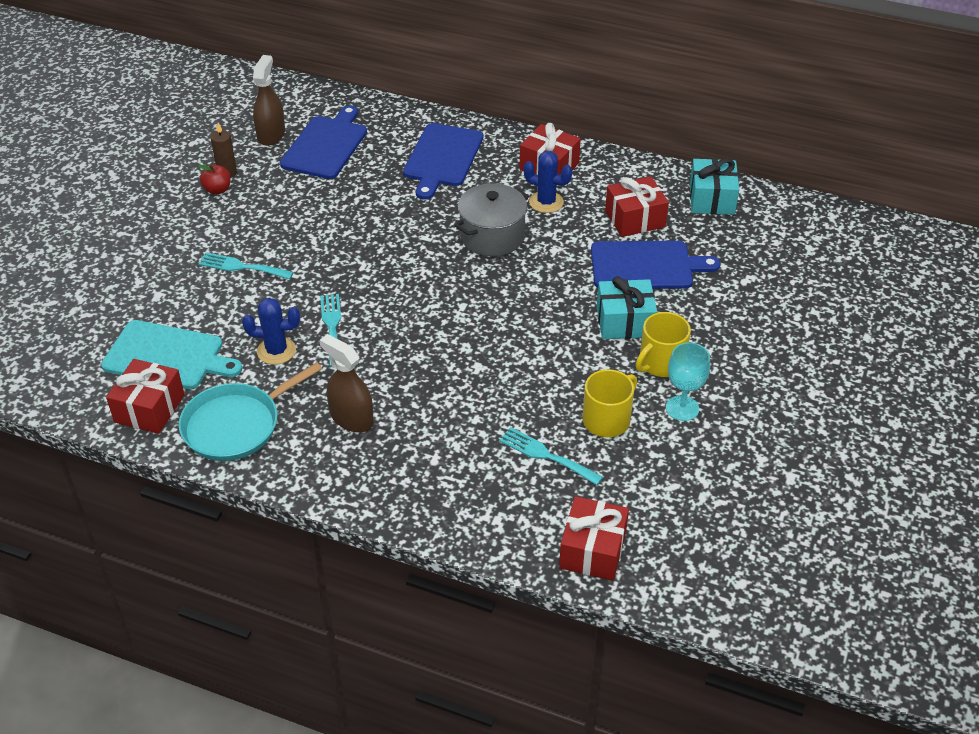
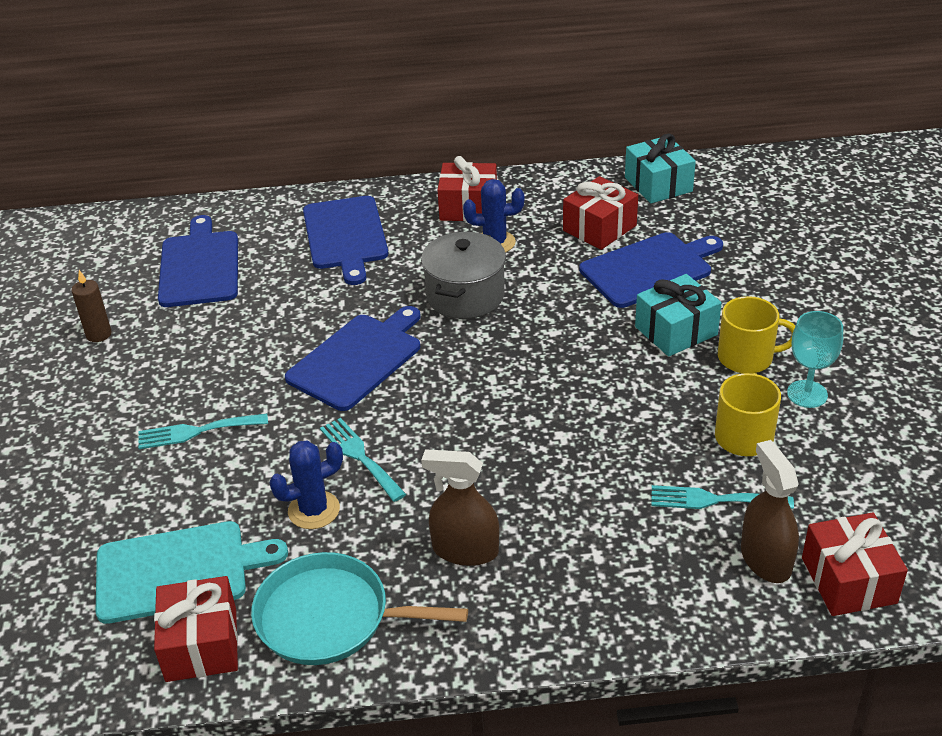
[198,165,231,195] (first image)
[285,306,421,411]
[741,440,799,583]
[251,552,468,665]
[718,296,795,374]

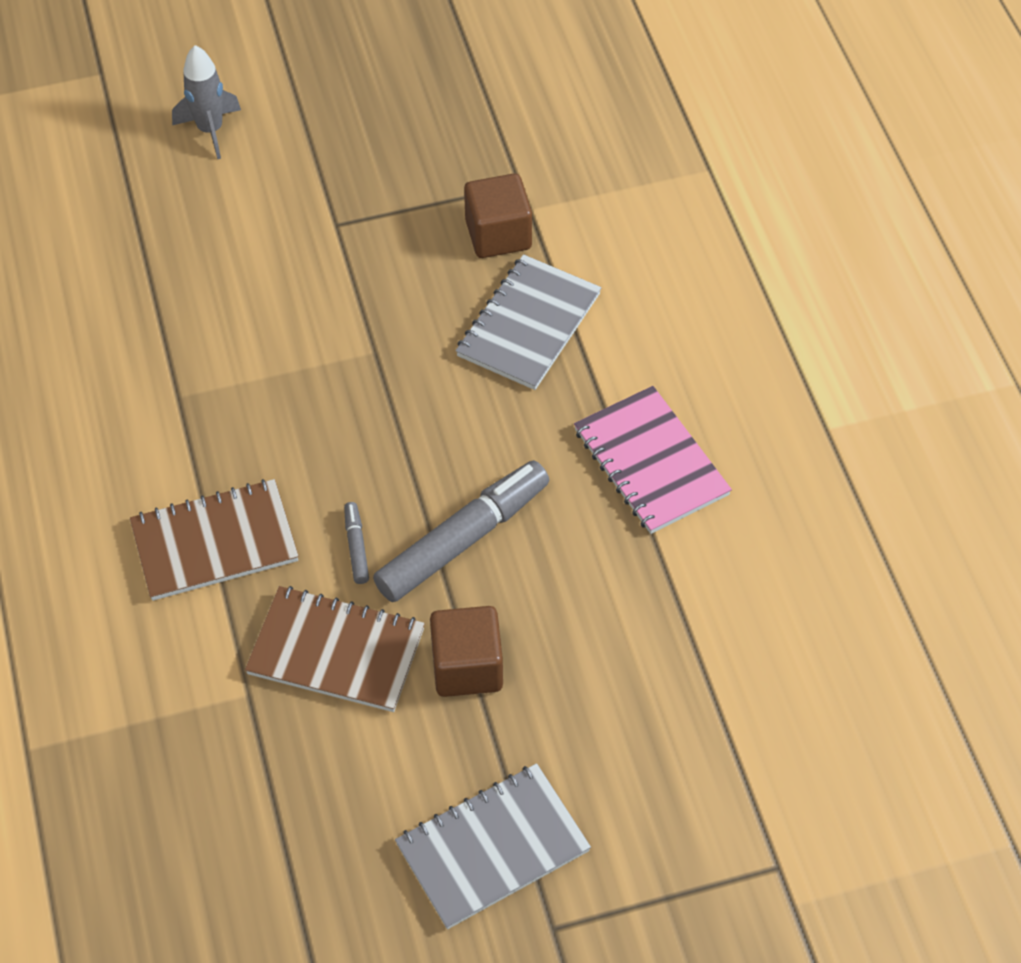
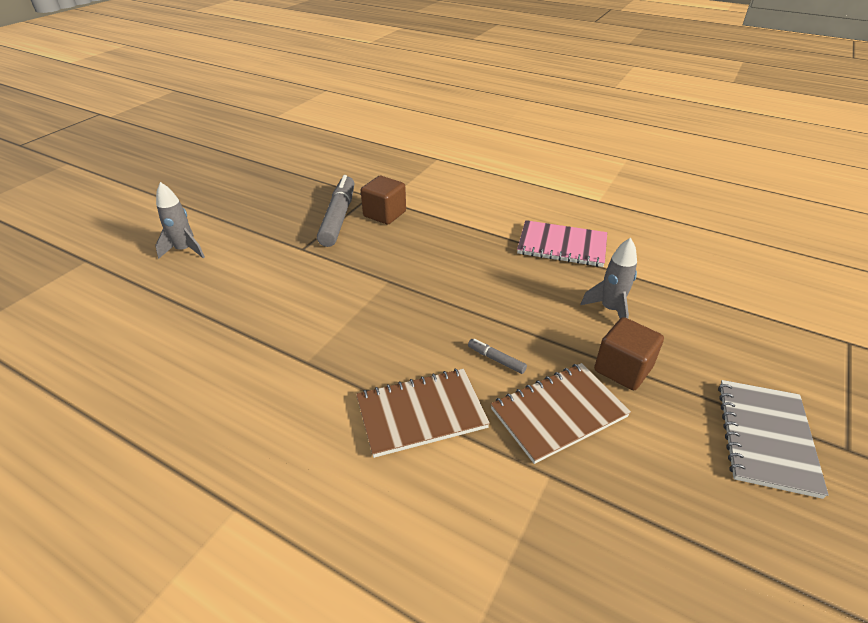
[456,254,601,390] (first image)
[581,238,637,318]
[317,175,355,247]
[356,368,490,458]

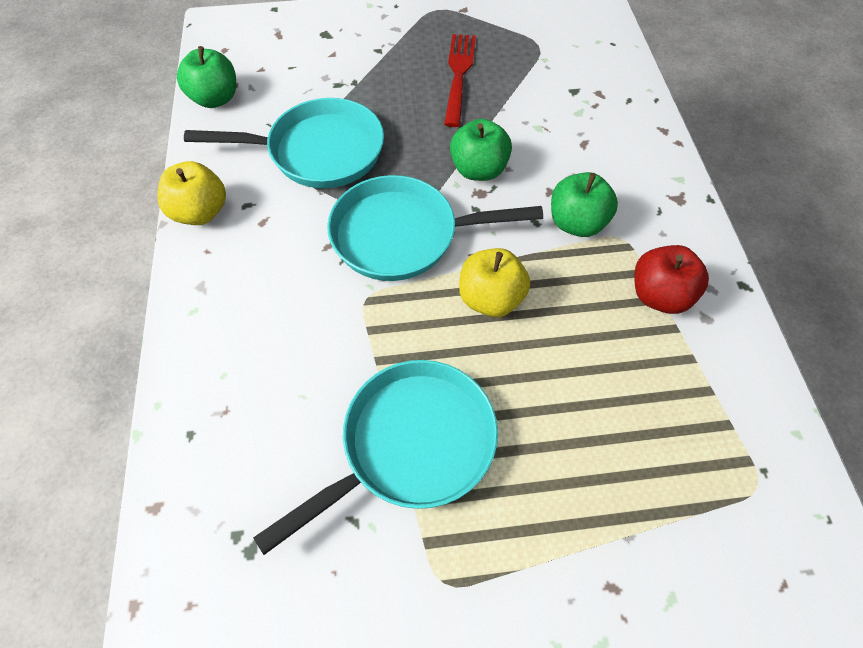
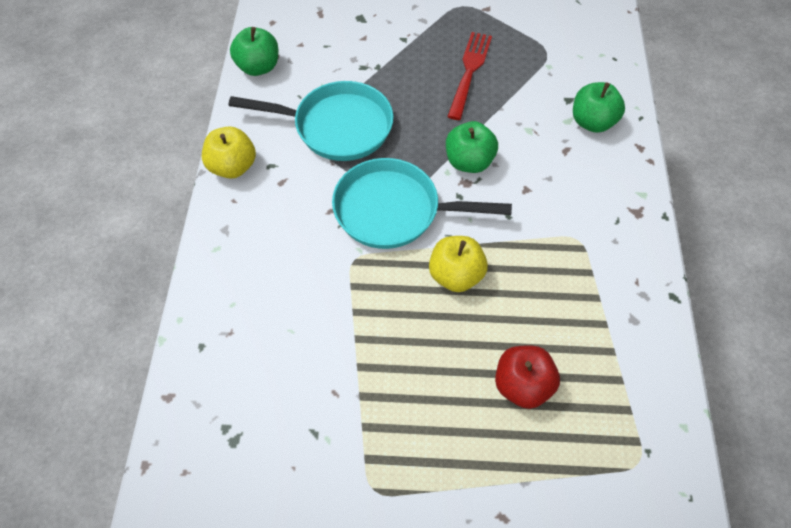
[253,360,498,555] (first image)
[573,82,625,133]
[495,346,560,409]

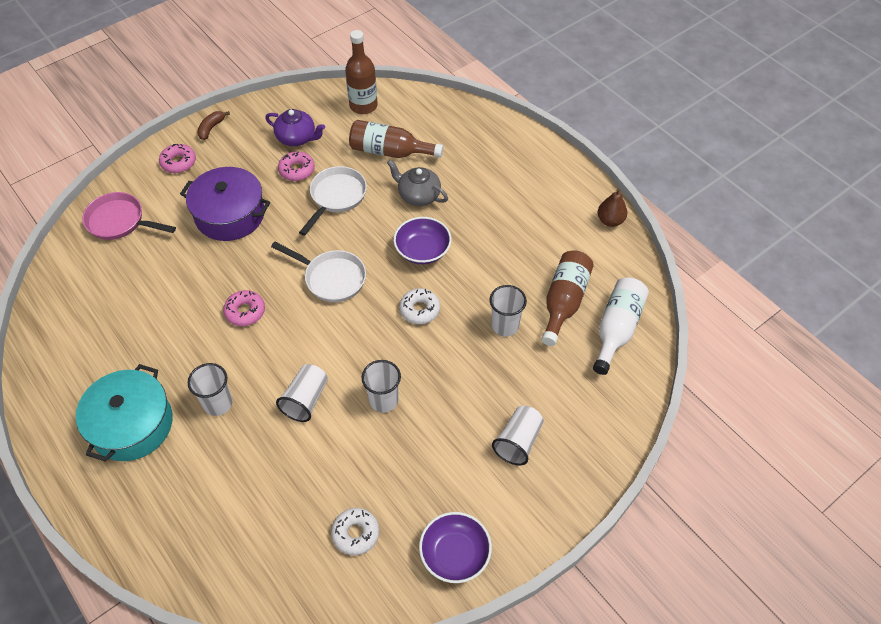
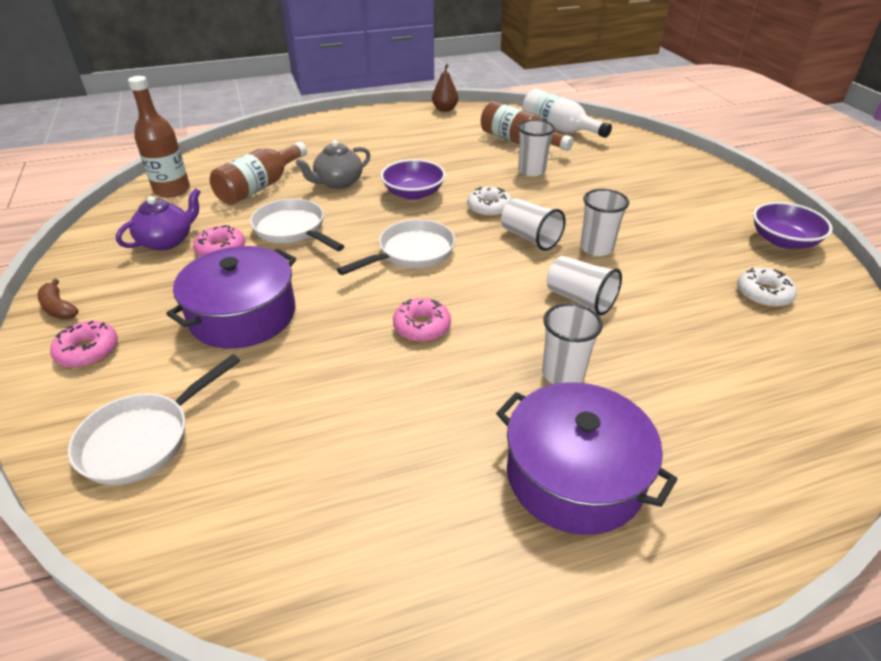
[501,198,566,251]
[496,382,678,535]
[68,354,240,485]

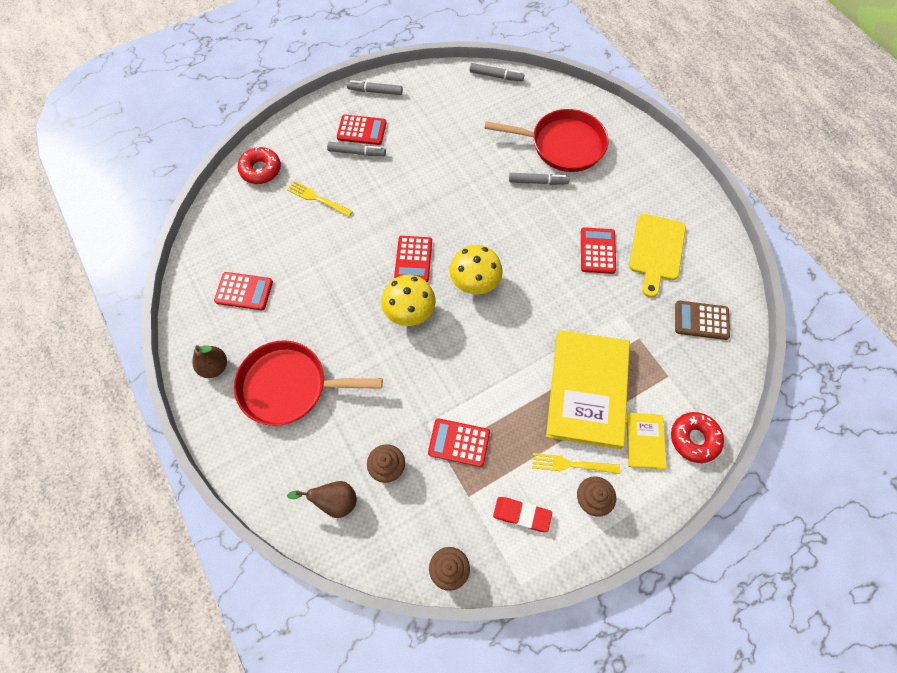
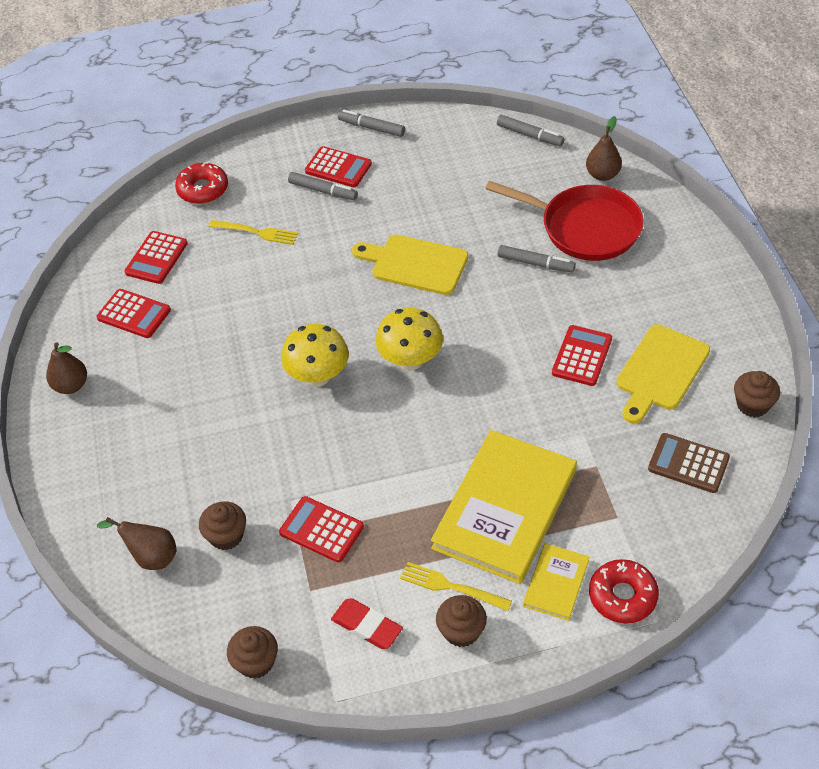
[234,340,383,426] (first image)
[352,234,468,295]
[586,116,622,181]
[734,371,780,418]
[124,231,188,284]
[209,220,298,245]

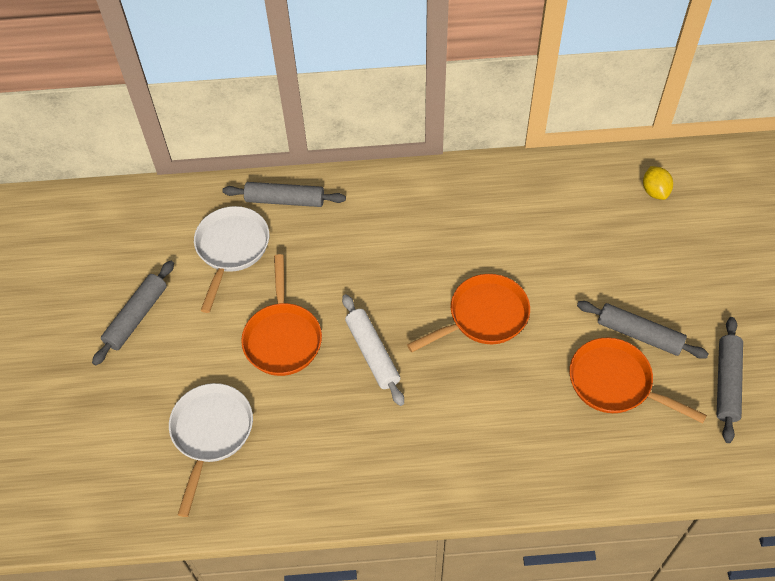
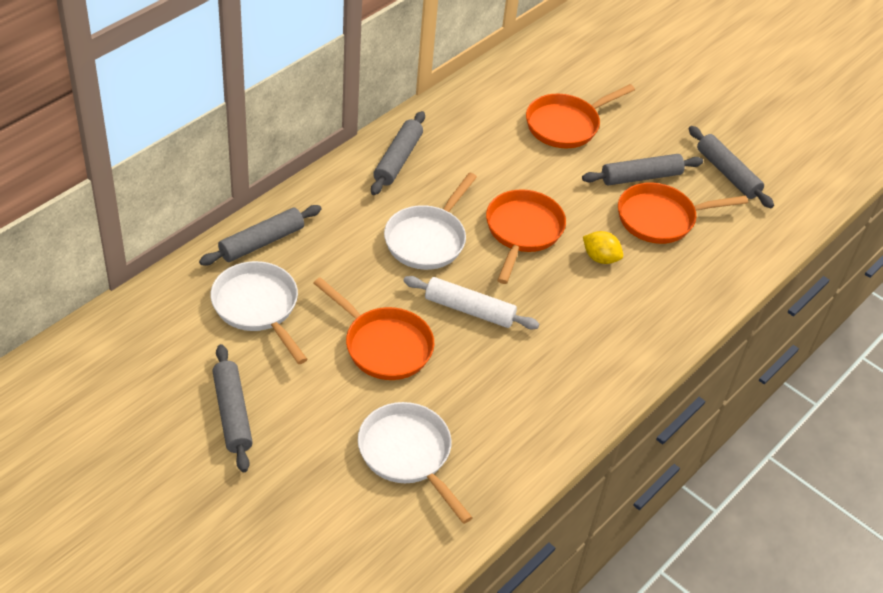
[371,111,425,195]
[384,172,477,270]
[526,84,635,148]
[583,231,623,264]

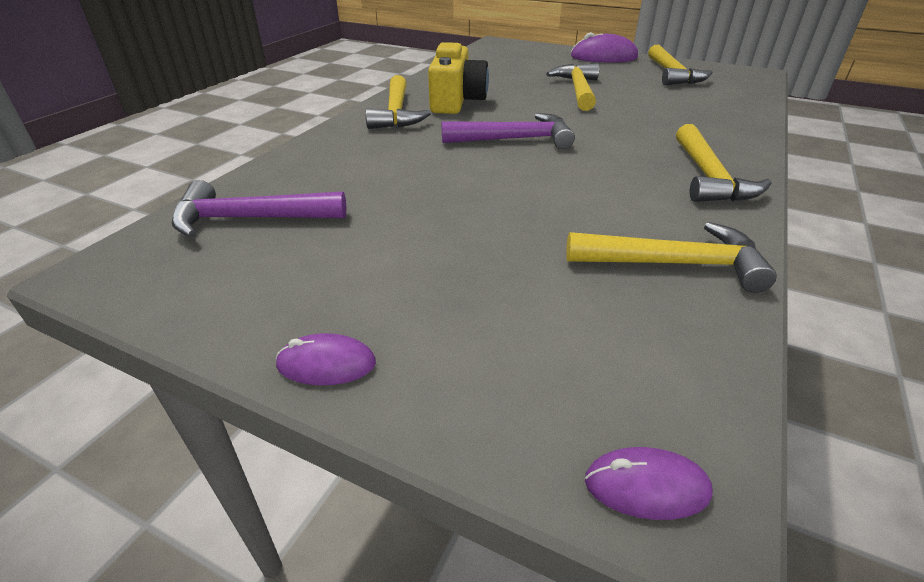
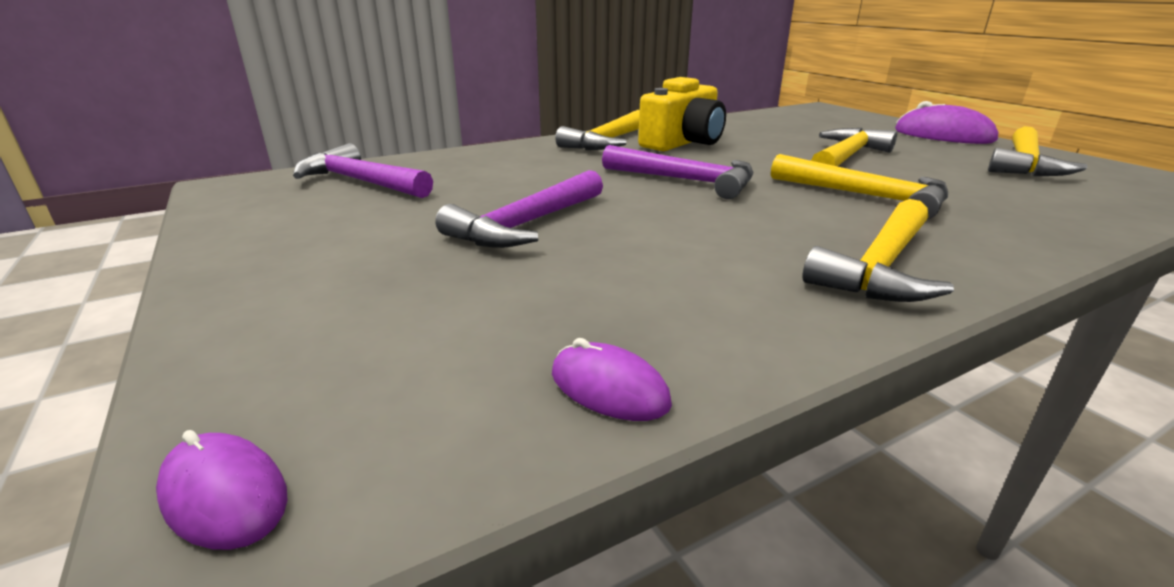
[435,170,603,248]
[552,338,672,421]
[771,154,948,220]

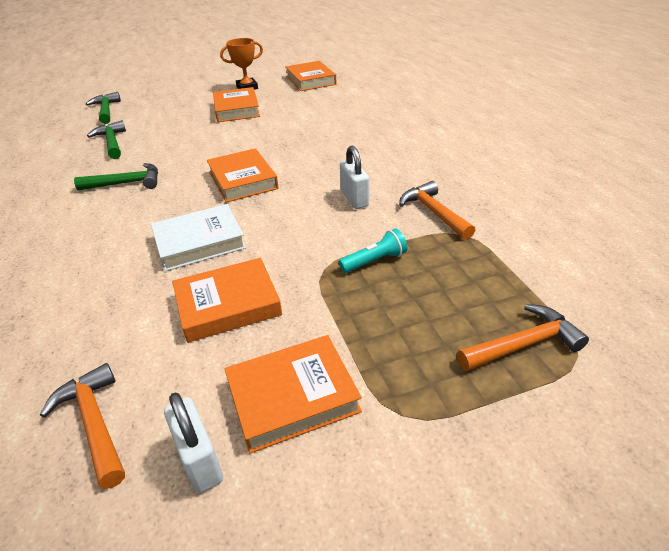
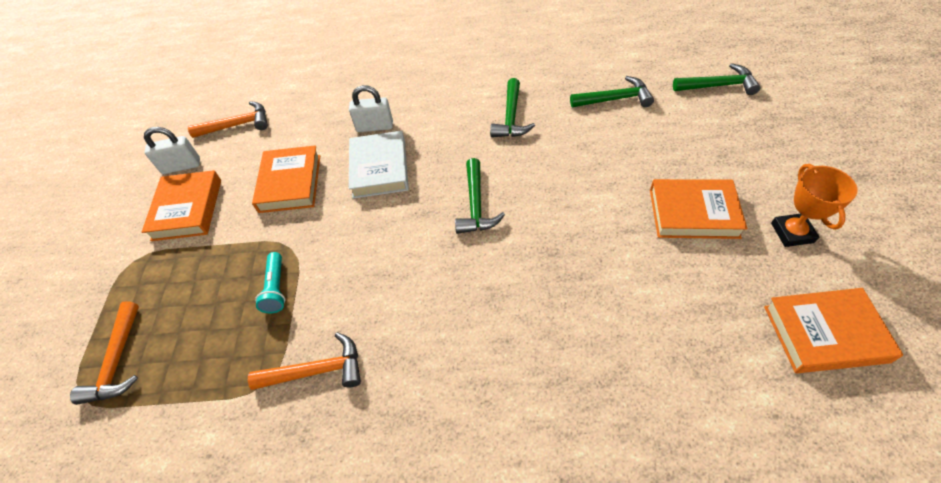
[349,85,393,132]
[455,158,505,234]

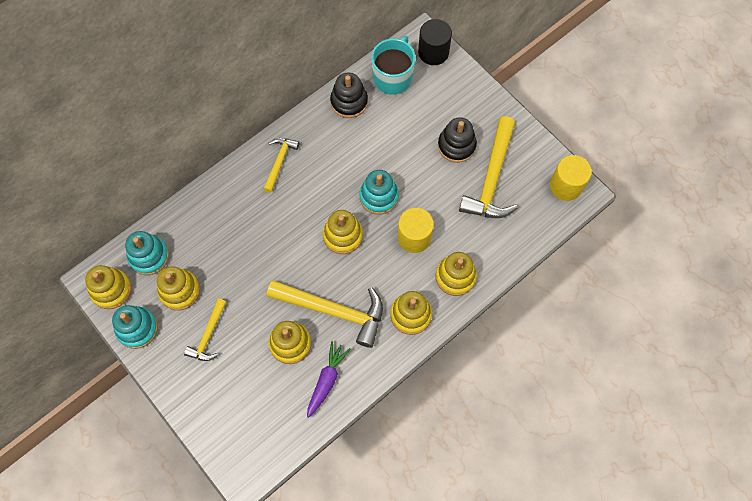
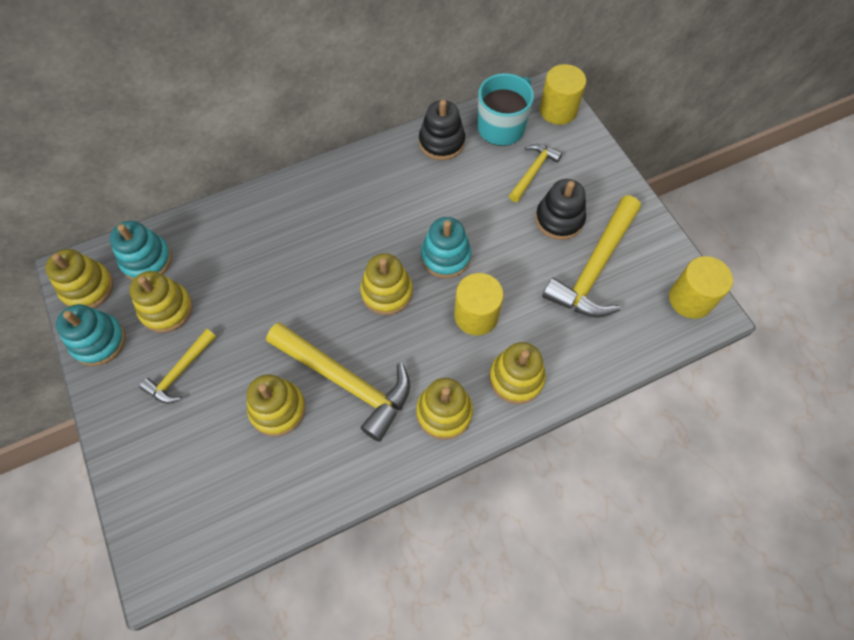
[307,341,351,418] (first image)
[509,144,562,202]
[540,64,586,125]

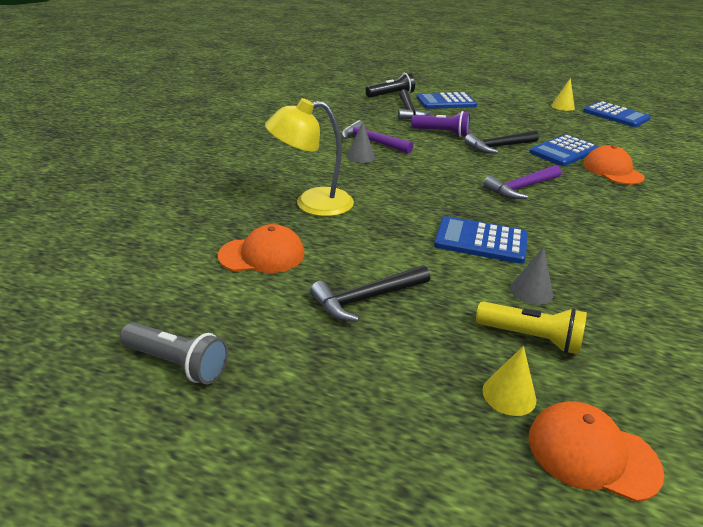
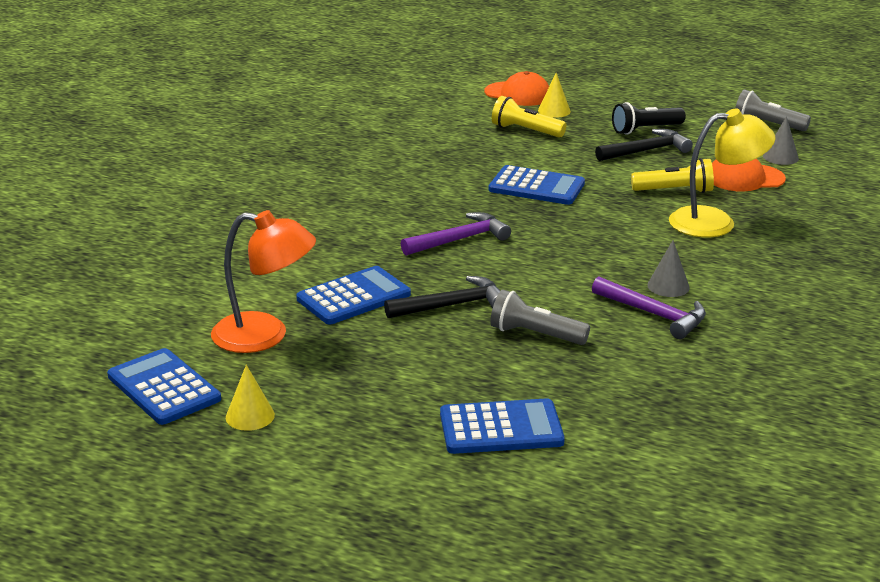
[398,89,432,120] (first image)
[583,145,645,185] (first image)
[211,210,316,353]
[631,158,714,193]
[612,102,686,135]
[763,116,799,165]
[490,289,590,345]

